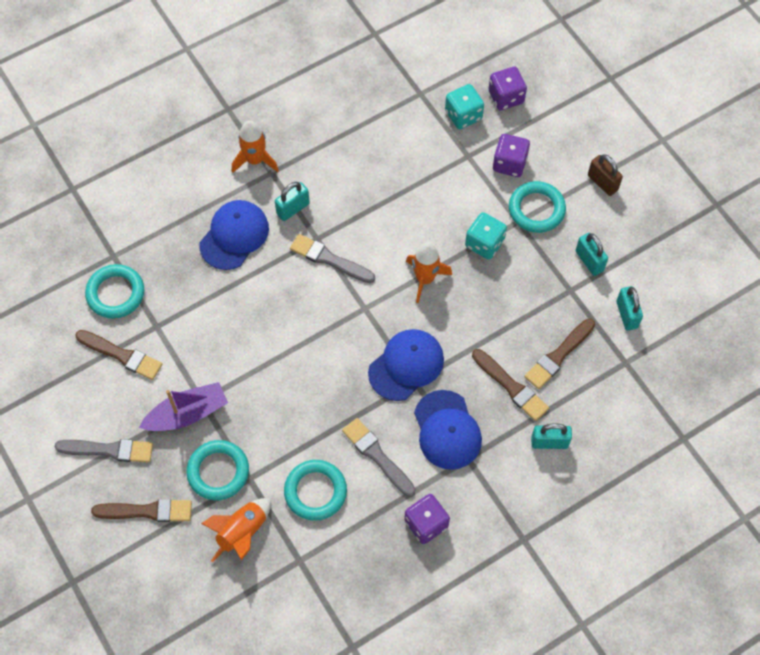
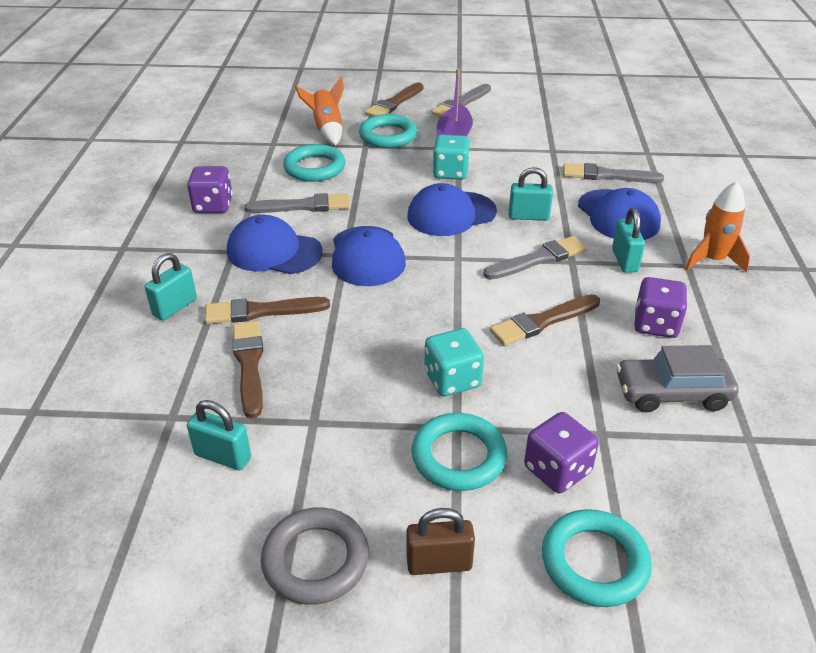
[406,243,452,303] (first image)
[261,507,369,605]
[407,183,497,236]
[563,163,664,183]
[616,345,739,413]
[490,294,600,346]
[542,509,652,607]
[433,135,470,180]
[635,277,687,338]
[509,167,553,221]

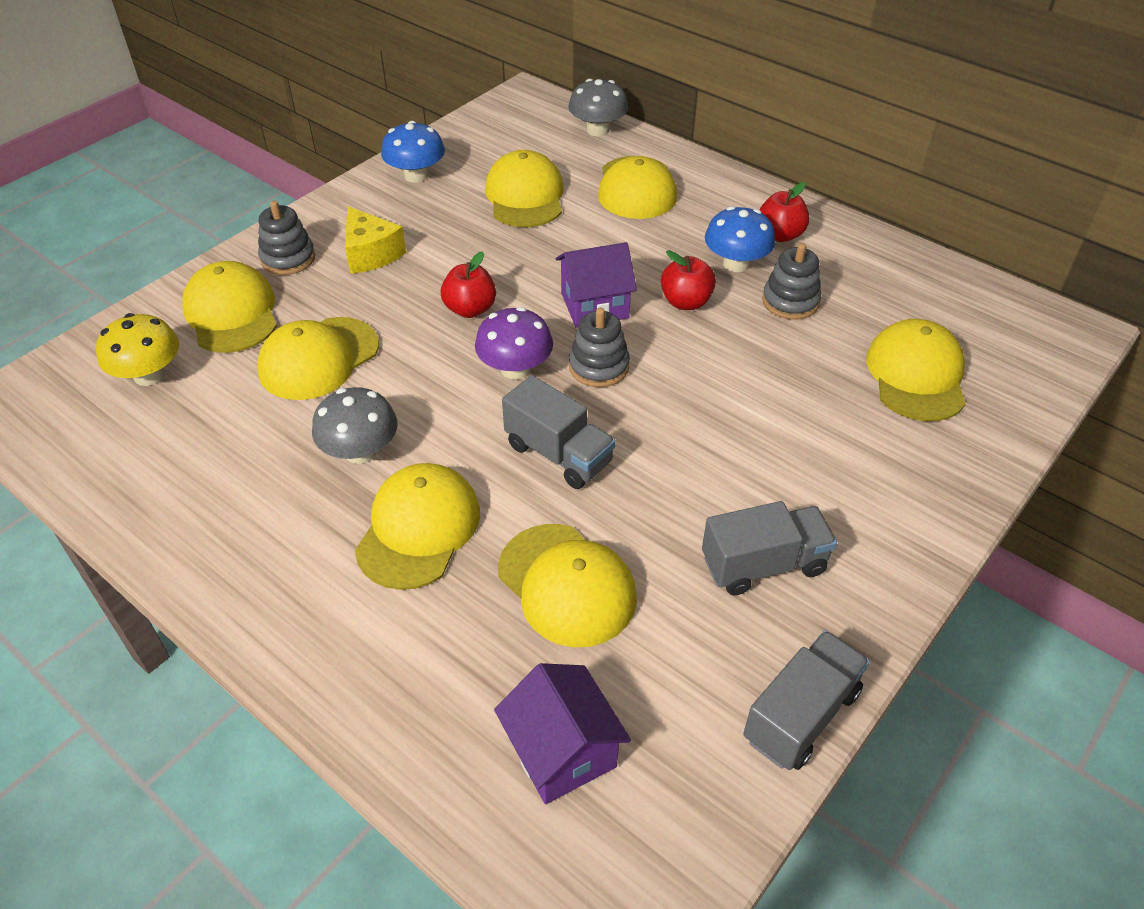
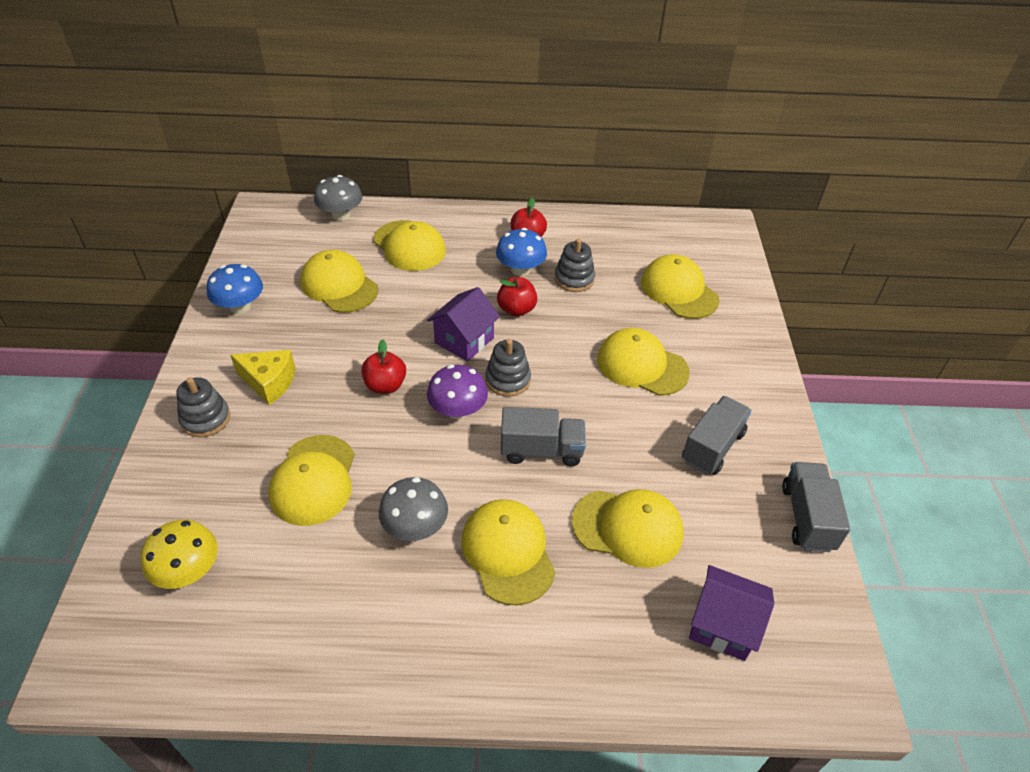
[597,328,690,396]

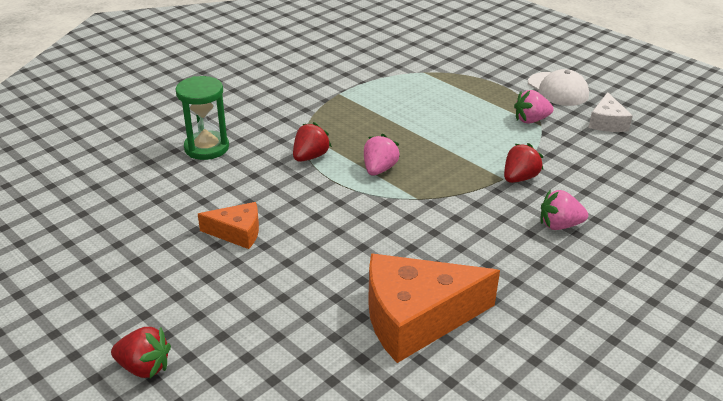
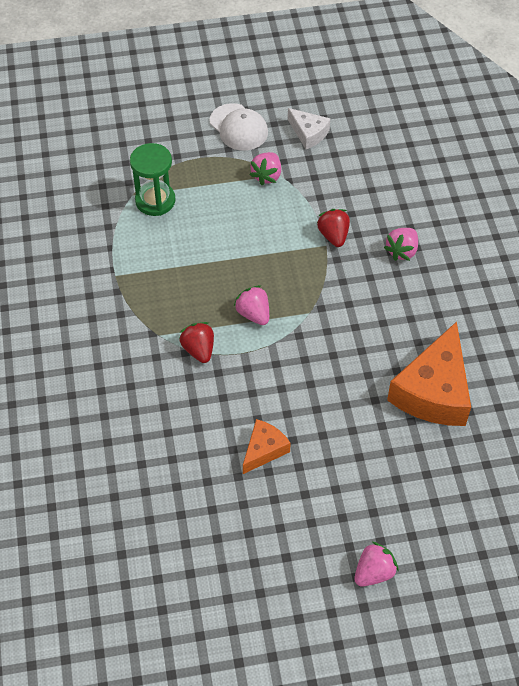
[130,143,176,216]
[354,542,399,587]
[210,103,268,151]

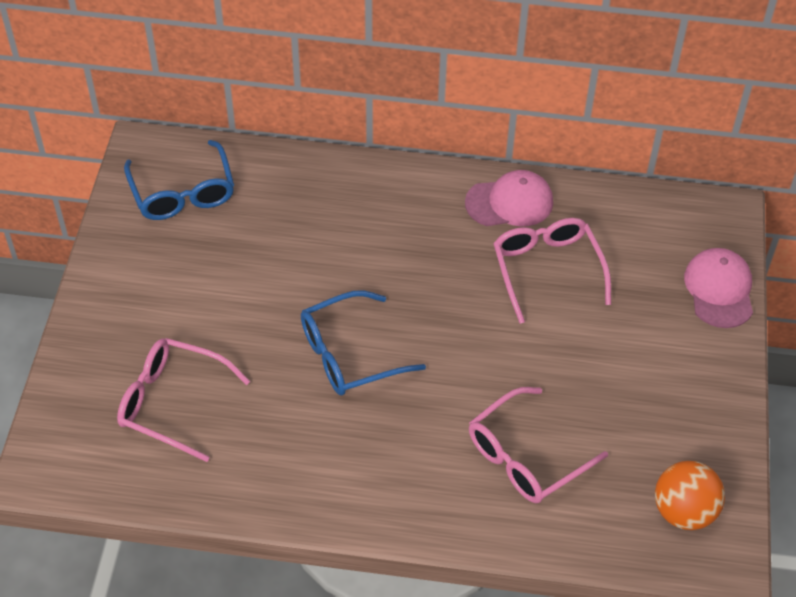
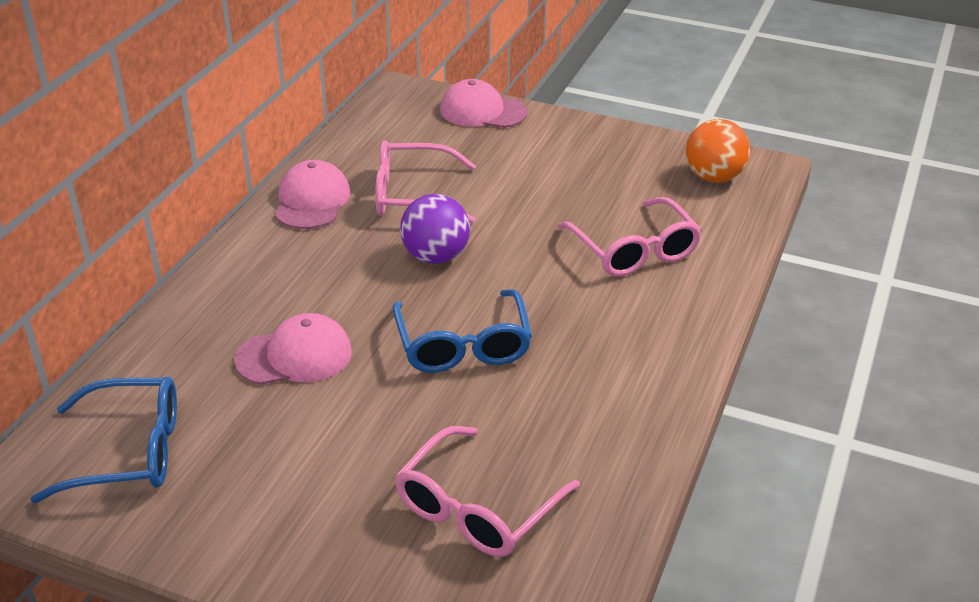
[234,313,352,385]
[400,194,470,264]

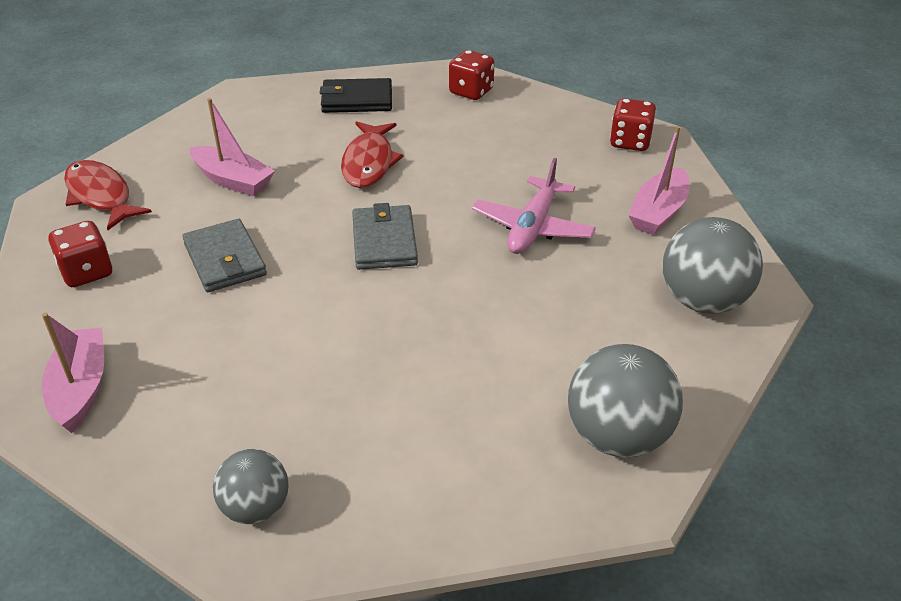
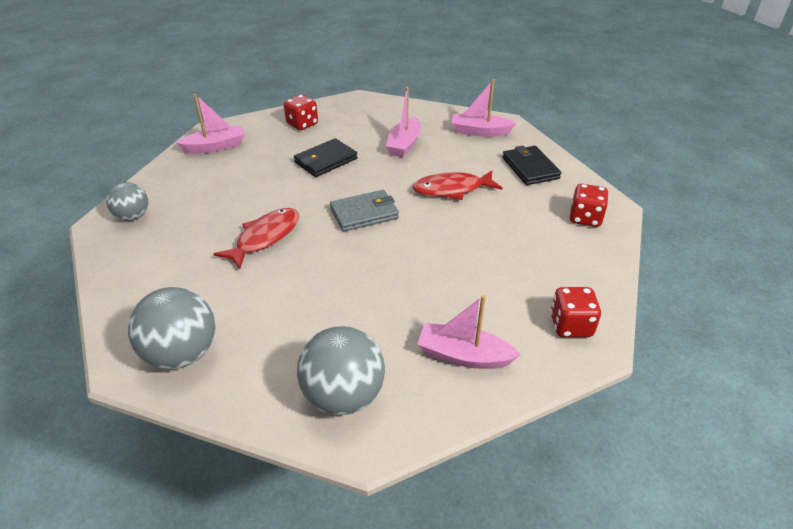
[472,158,596,254] (first image)
[452,79,516,137]
[214,208,299,269]
[294,138,358,177]

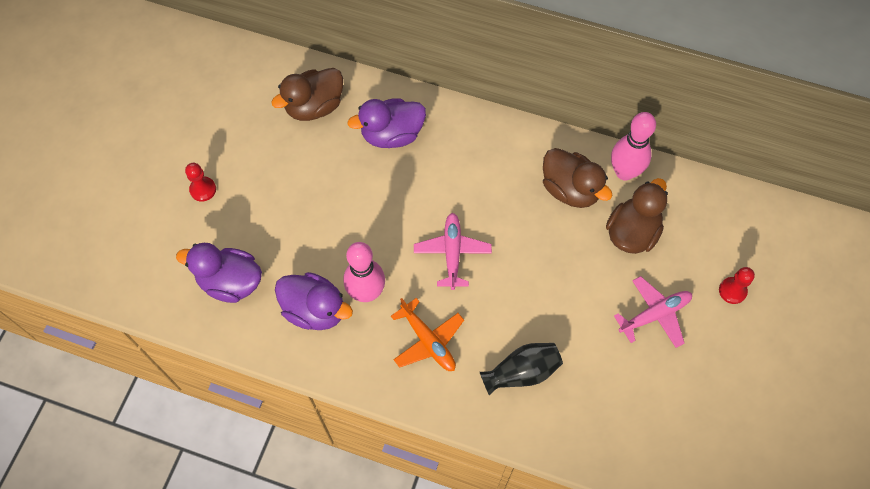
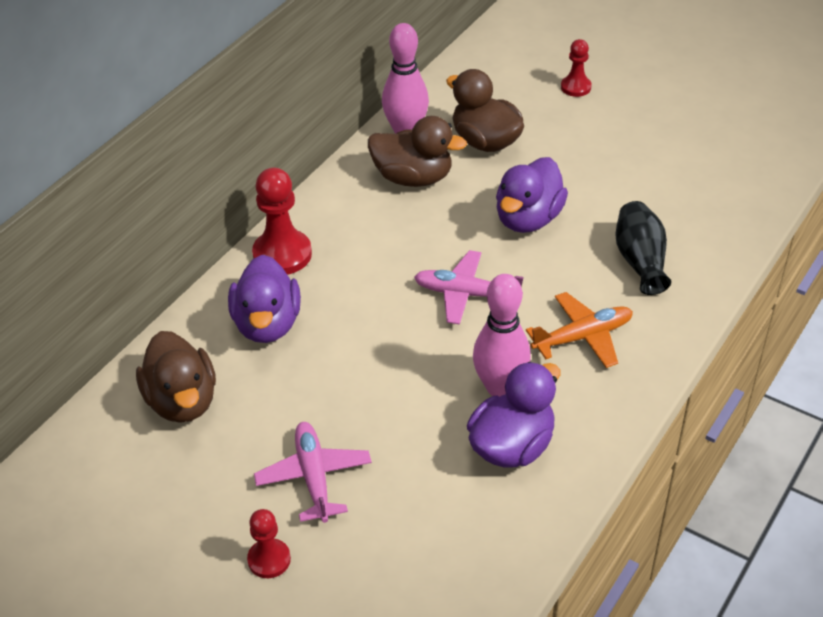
[252,168,312,275]
[496,157,568,233]
[254,422,372,523]
[368,116,467,187]

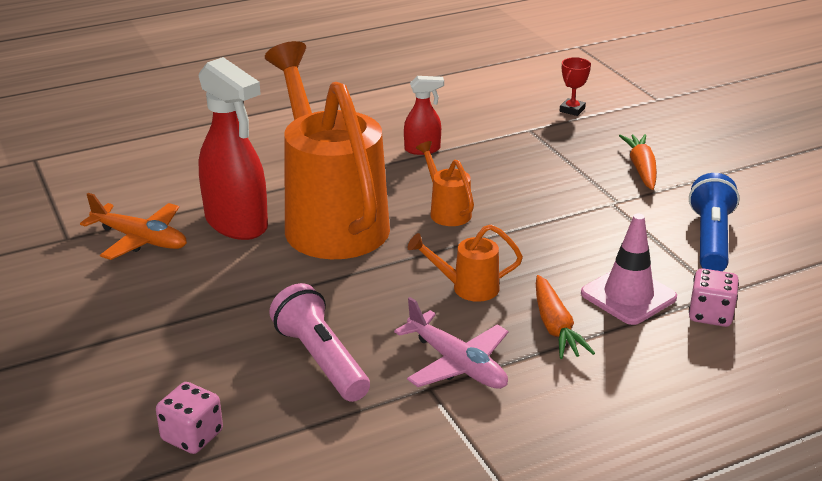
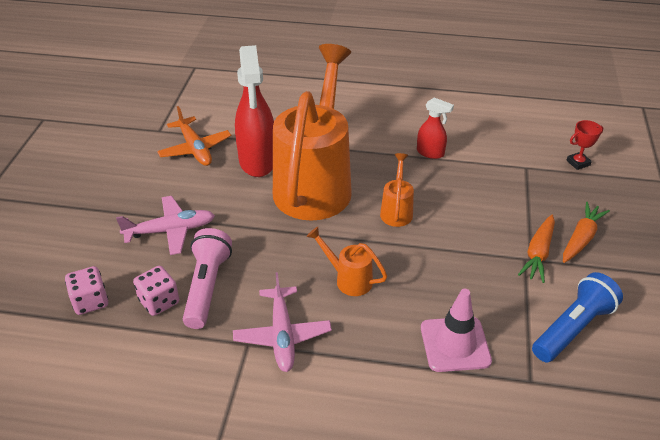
[116,196,215,255]
[518,215,555,283]
[133,266,179,316]

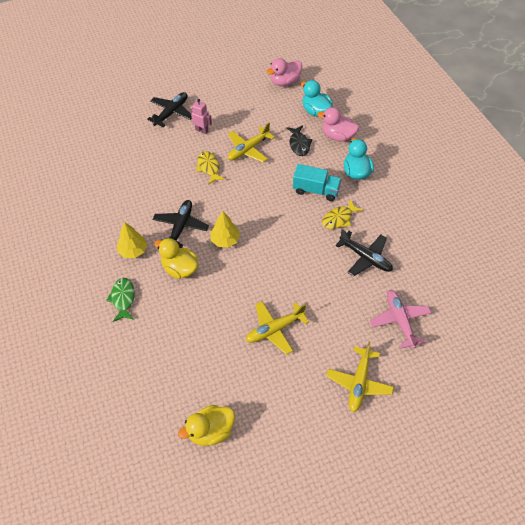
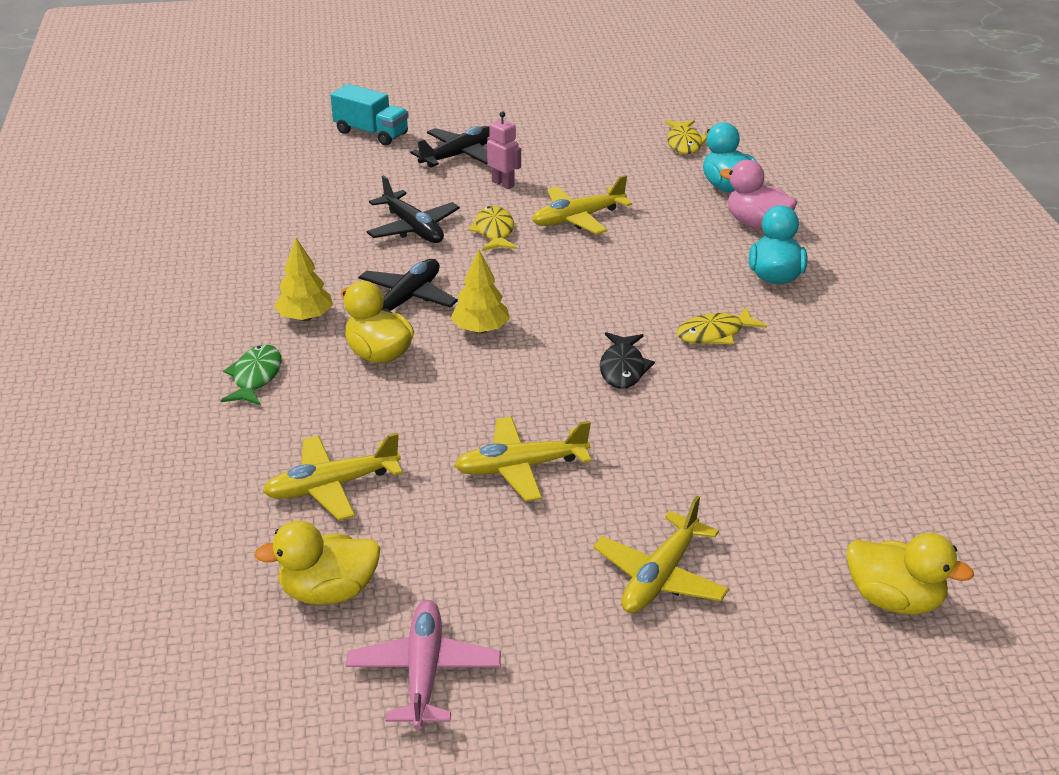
[262,433,403,520]
[847,533,974,615]
[600,332,655,389]
[331,84,409,145]
[367,175,460,243]
[346,600,501,730]
[665,120,707,154]

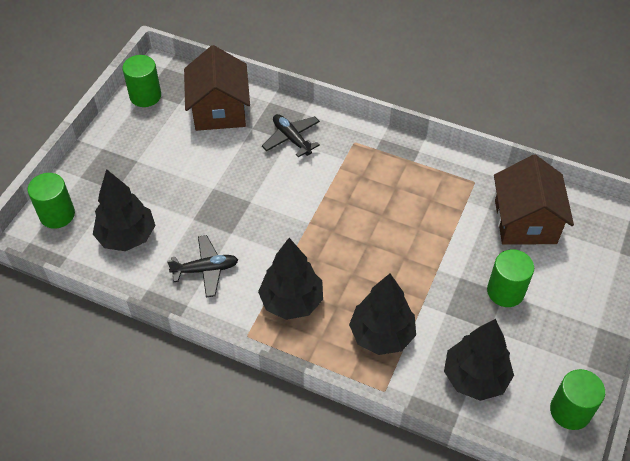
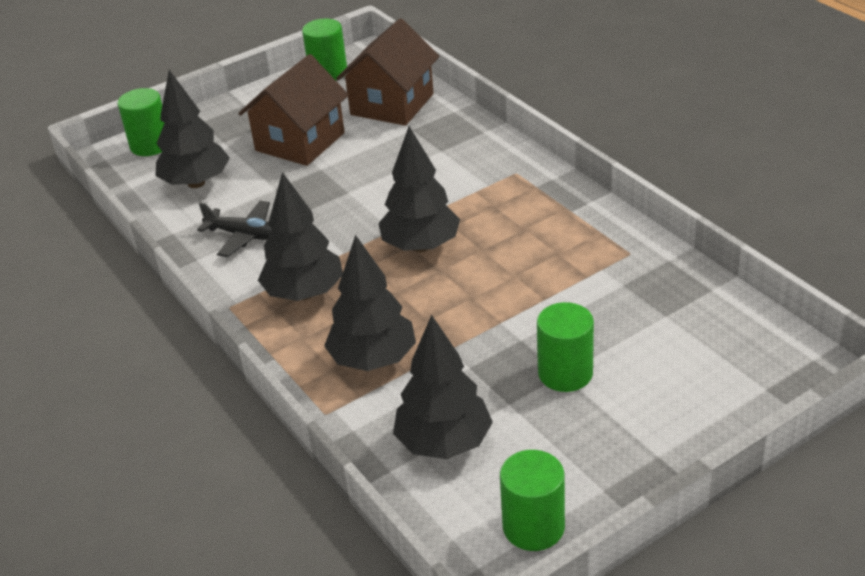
[262,114,320,157] (first image)
[378,126,460,252]
[238,54,349,166]

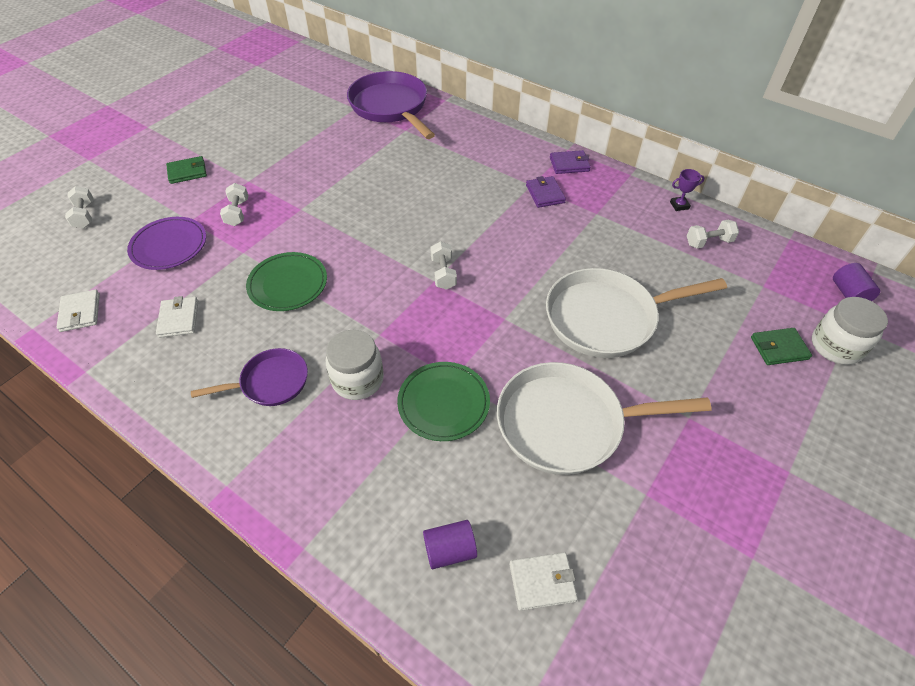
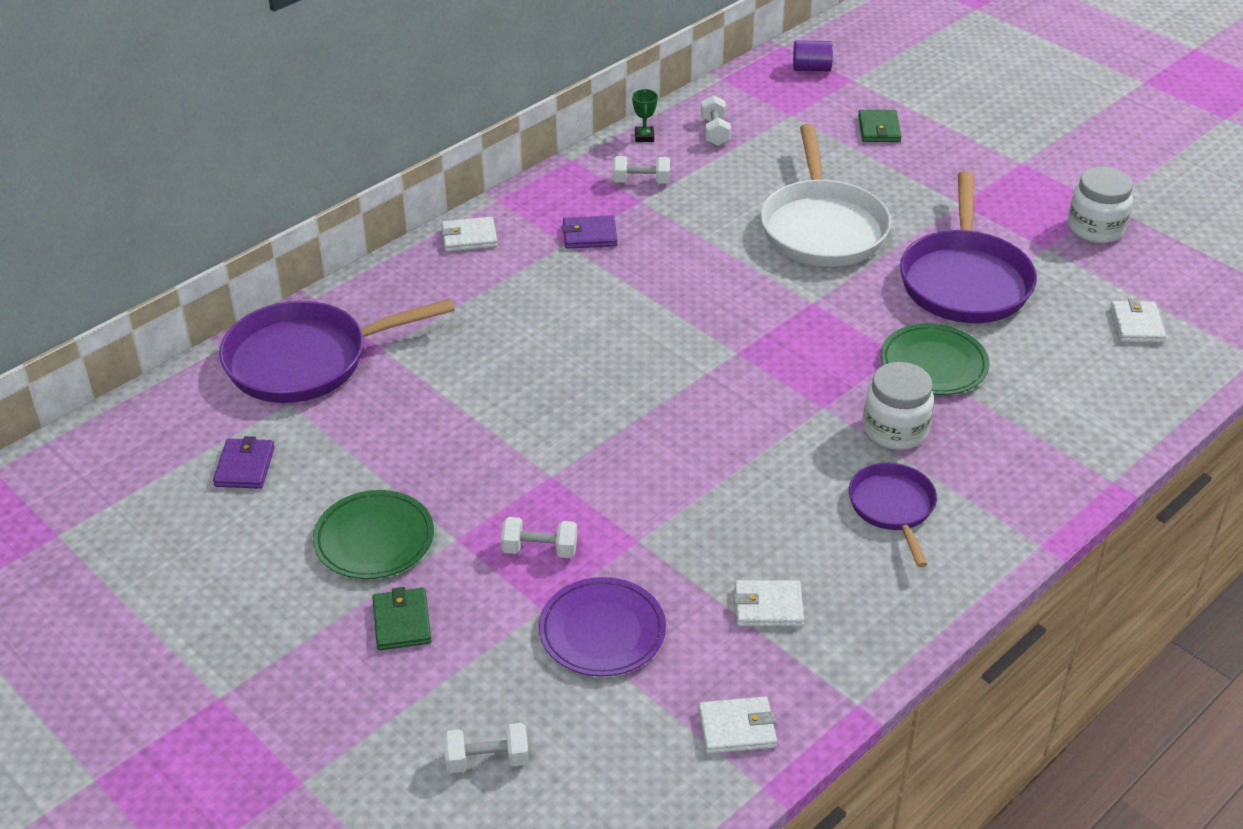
[423,520,477,569] (first image)
[441,217,497,252]
[313,490,434,579]
[613,156,670,184]
[213,436,275,489]
[1068,167,1133,243]
[900,171,1037,323]
[632,89,658,142]

